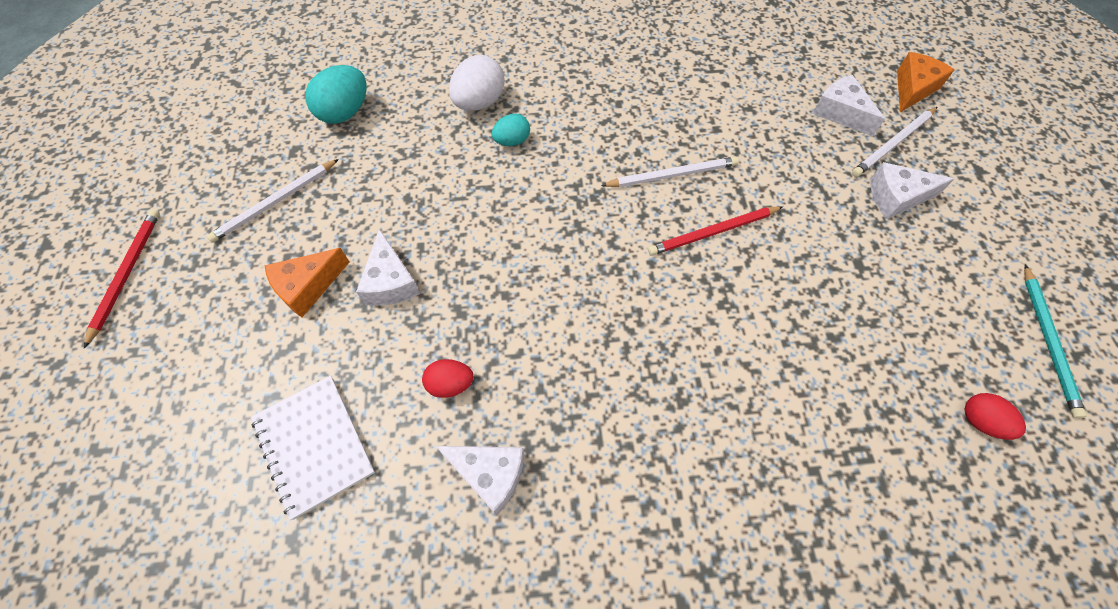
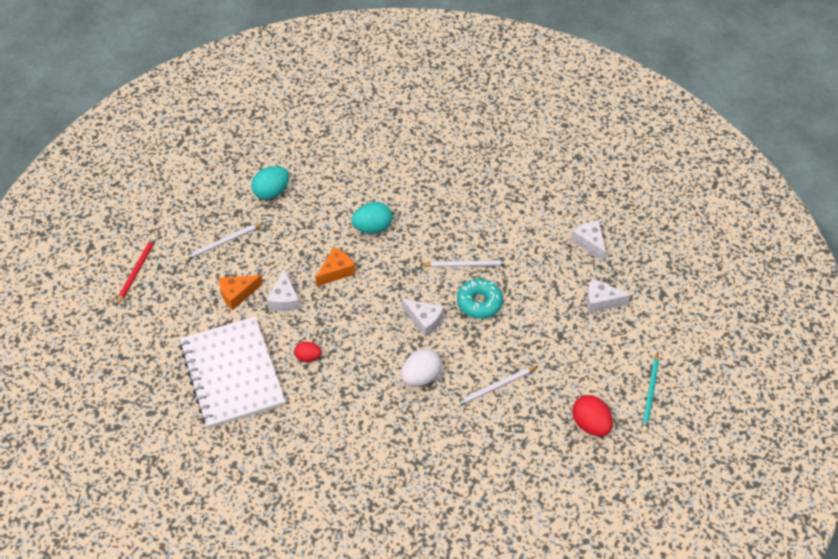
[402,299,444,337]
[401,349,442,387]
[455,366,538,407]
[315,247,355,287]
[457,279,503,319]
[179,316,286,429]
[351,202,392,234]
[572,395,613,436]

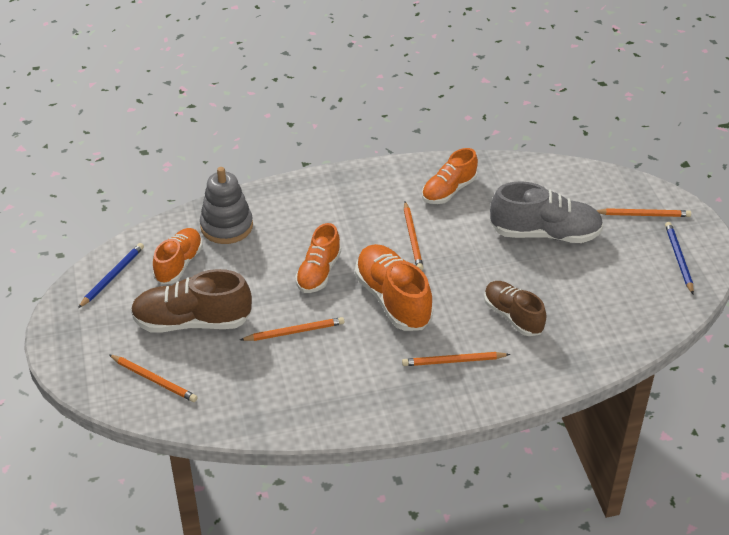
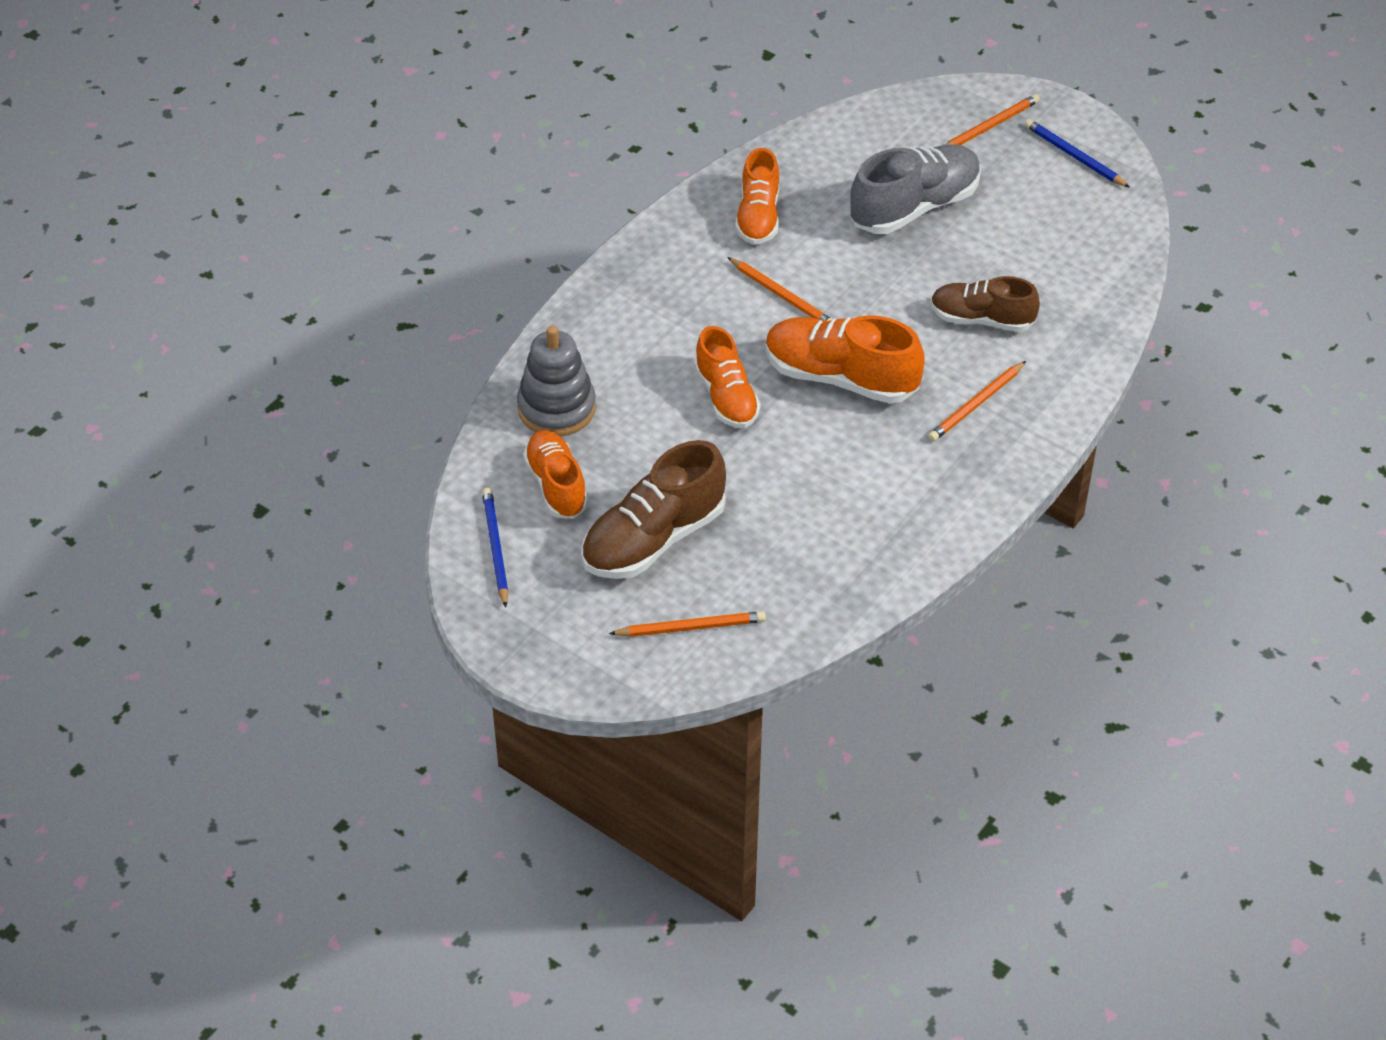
[240,317,345,341] (first image)

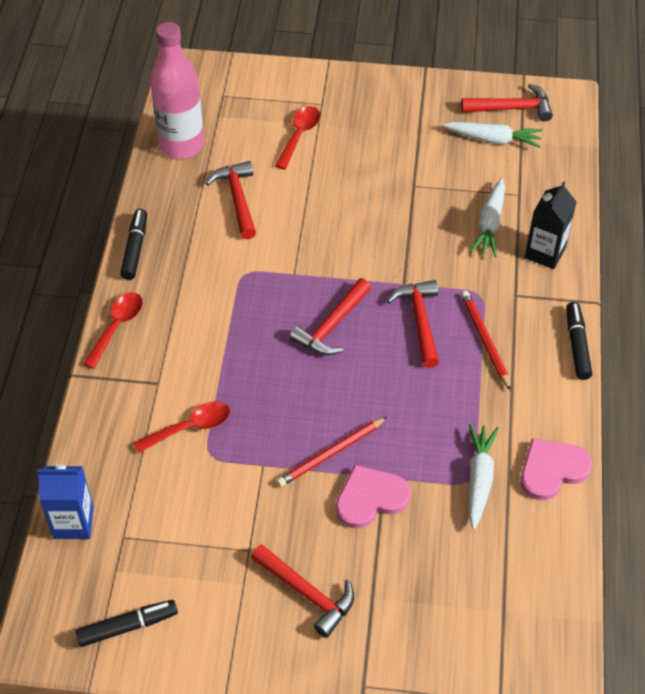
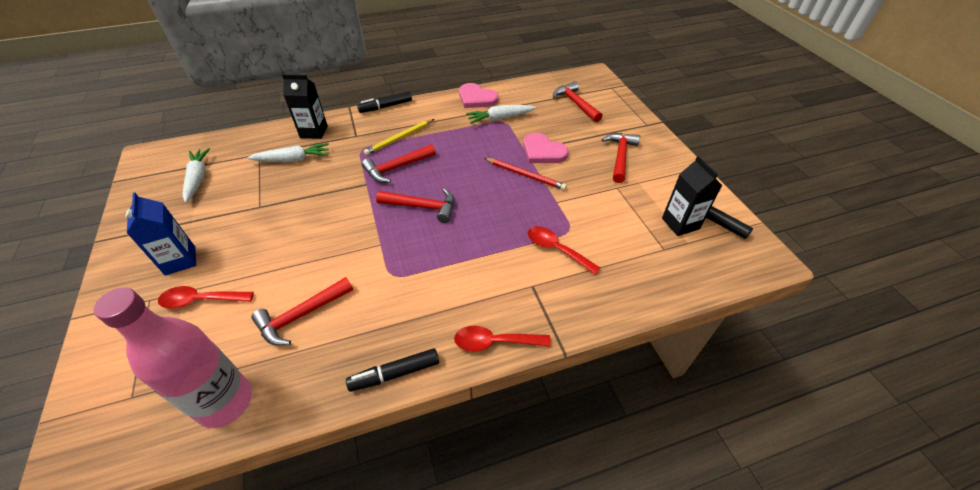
[662,156,722,236]
[125,192,196,275]
[553,81,603,122]
[364,119,434,155]

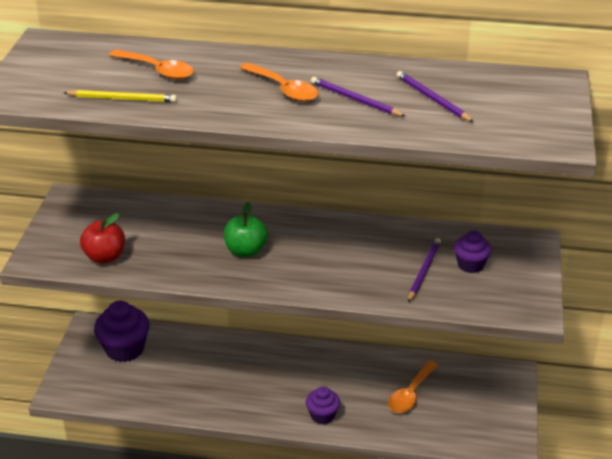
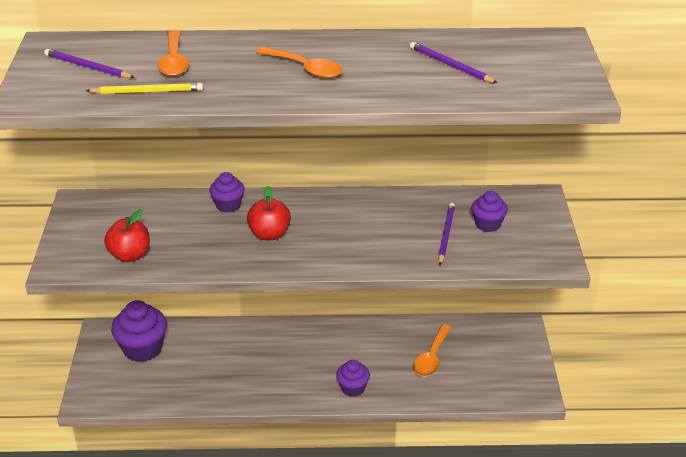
[209,172,245,212]
[44,49,135,78]
[247,186,291,240]
[158,30,189,77]

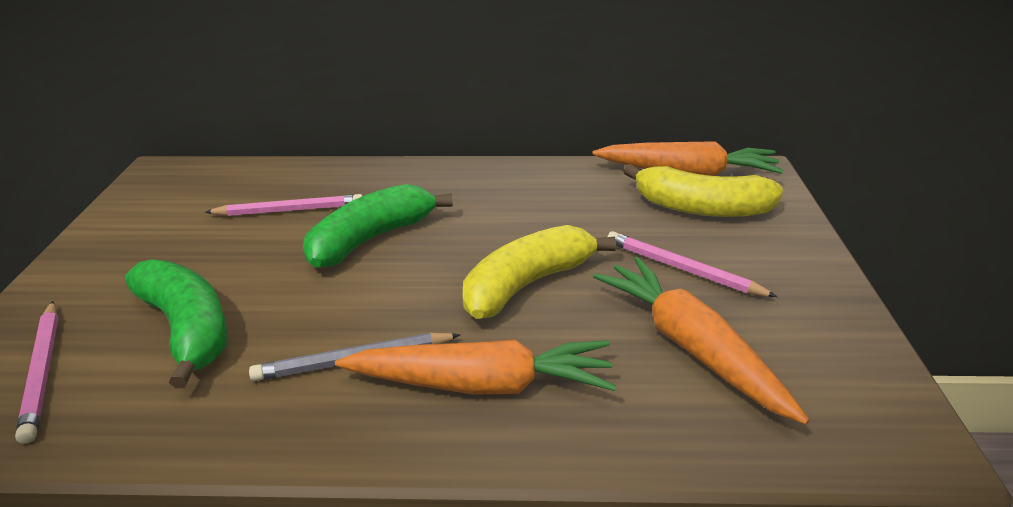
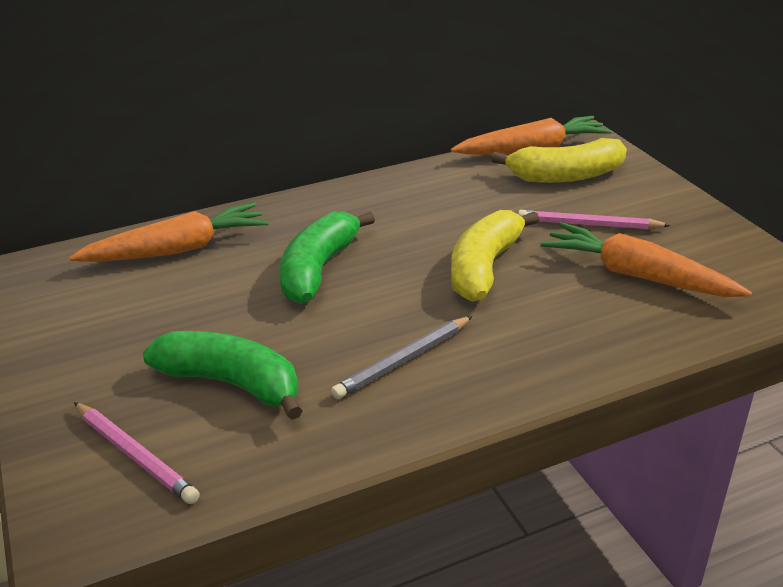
[205,194,362,216] (first image)
[69,202,268,262]

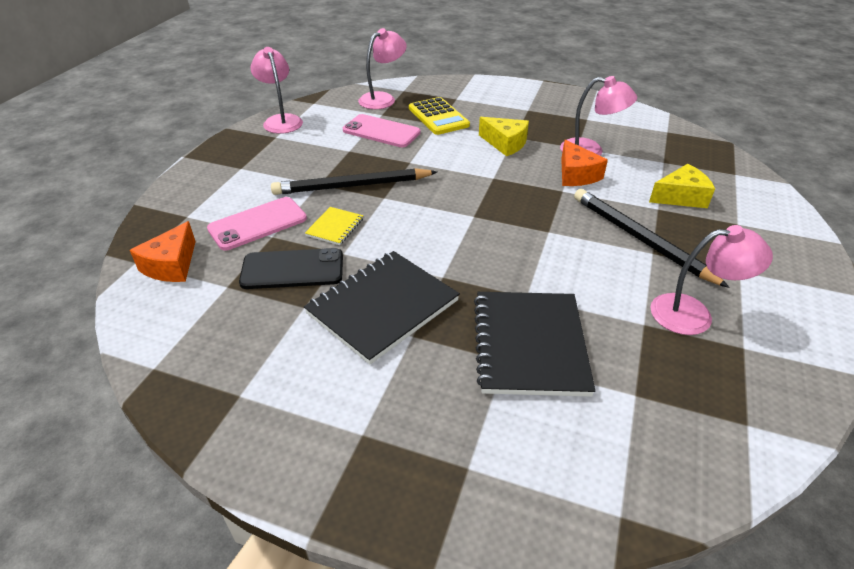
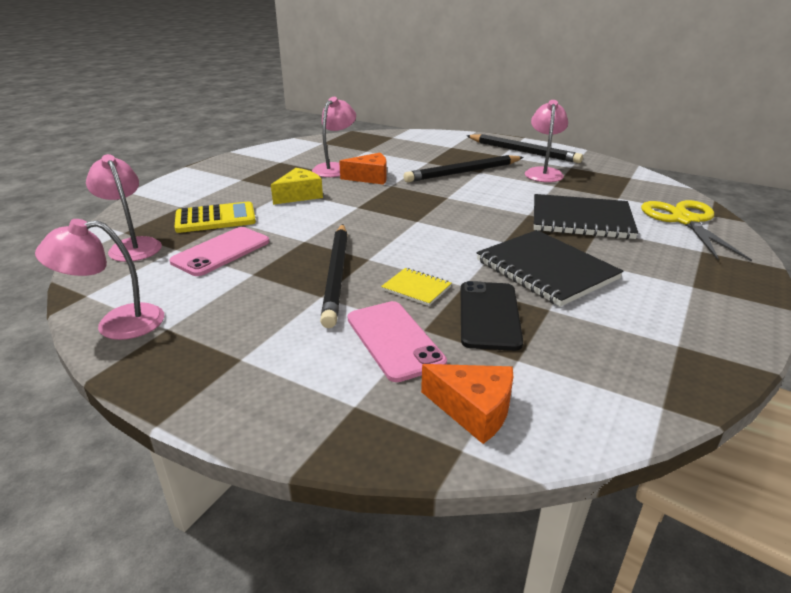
[649,164,715,208] (first image)
[466,134,583,163]
[641,200,752,261]

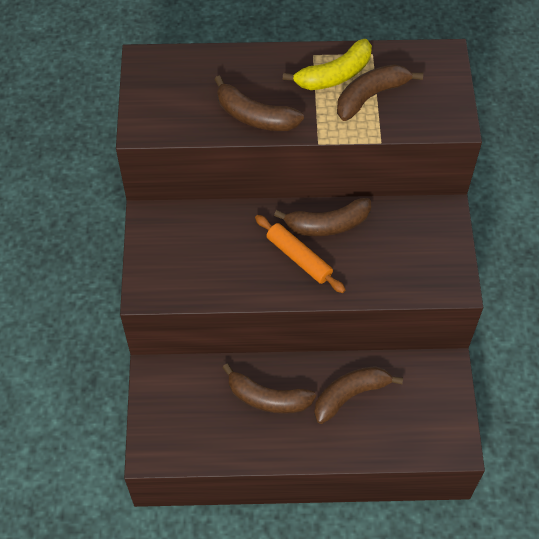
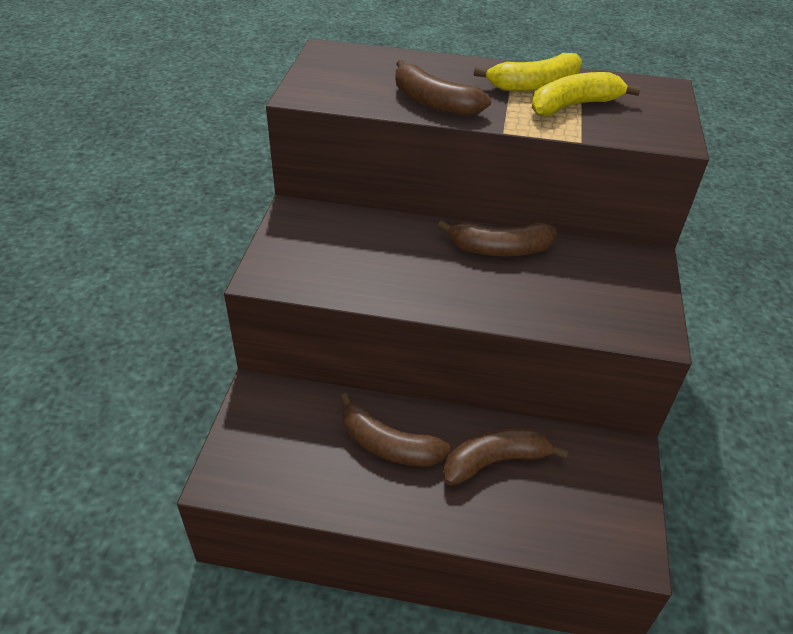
[255,215,346,293] (first image)
[532,72,641,116]

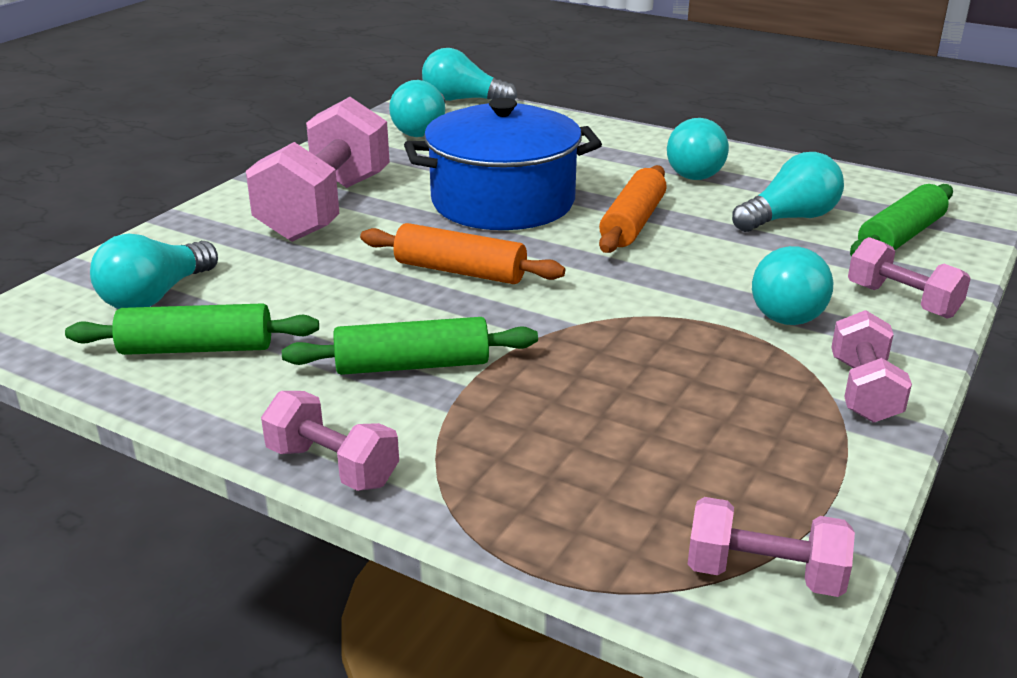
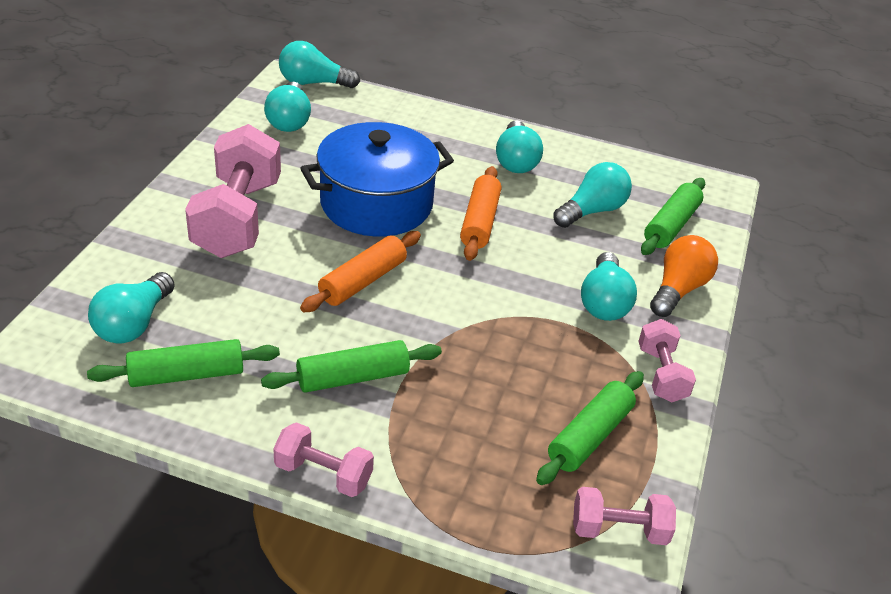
[536,371,644,485]
[650,235,718,317]
[300,231,421,312]

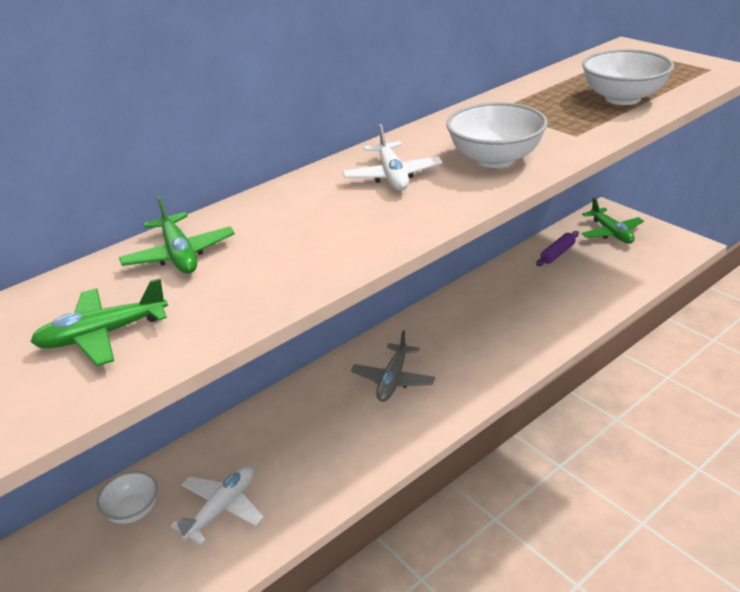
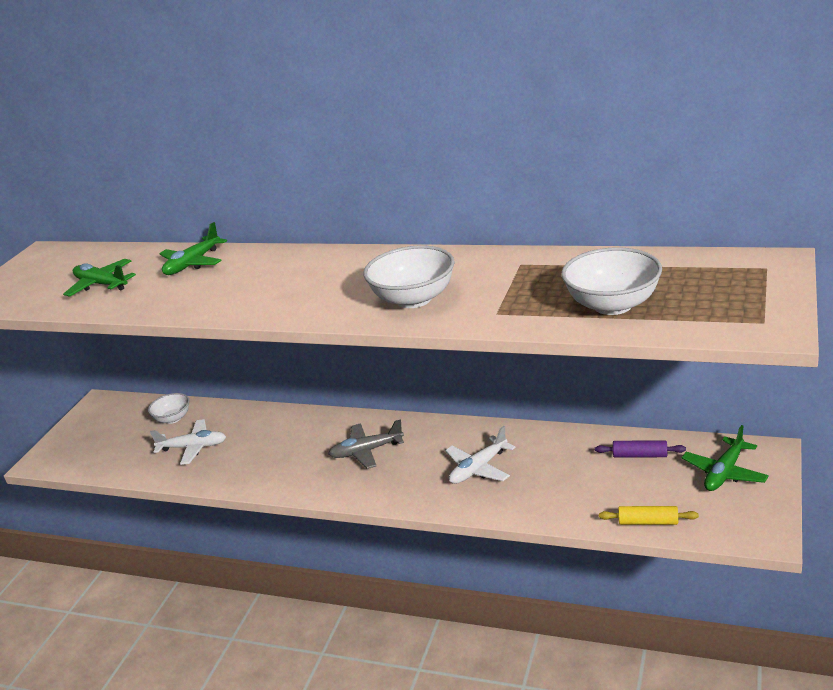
[599,506,699,525]
[445,426,516,484]

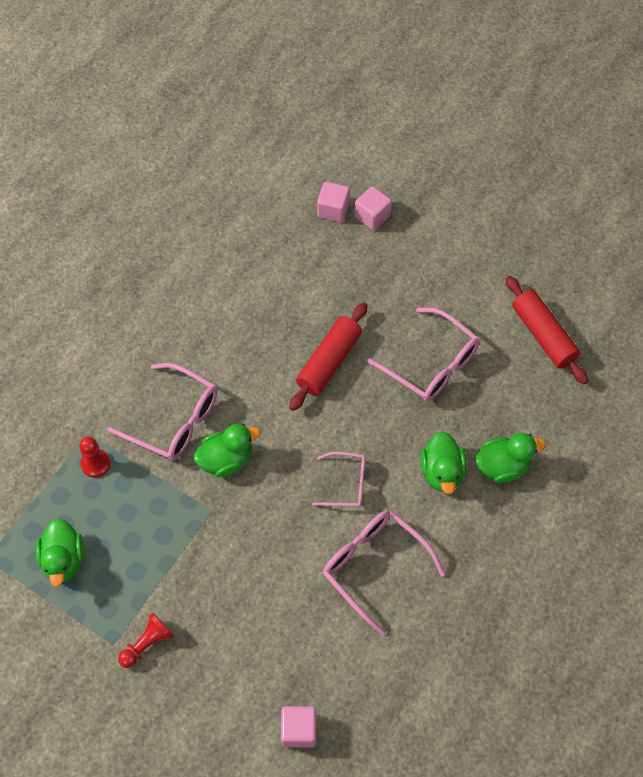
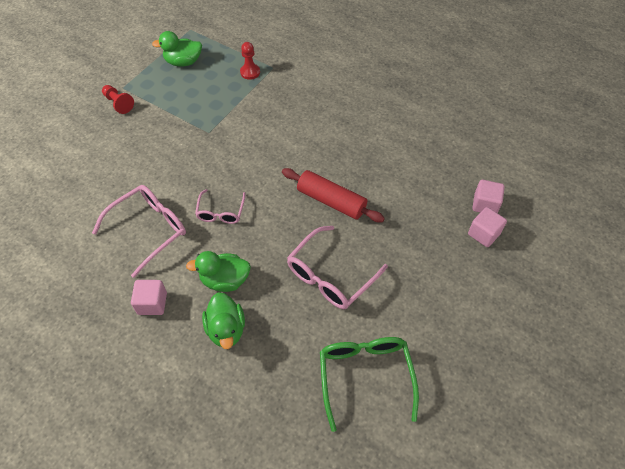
[107,363,217,461] (first image)
[194,424,261,477] (first image)
[131,280,167,315]
[320,337,419,432]

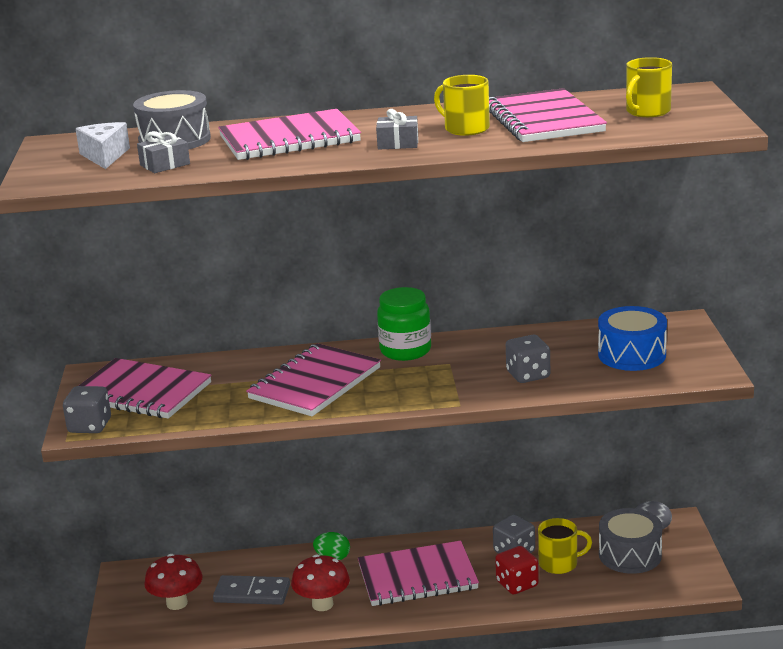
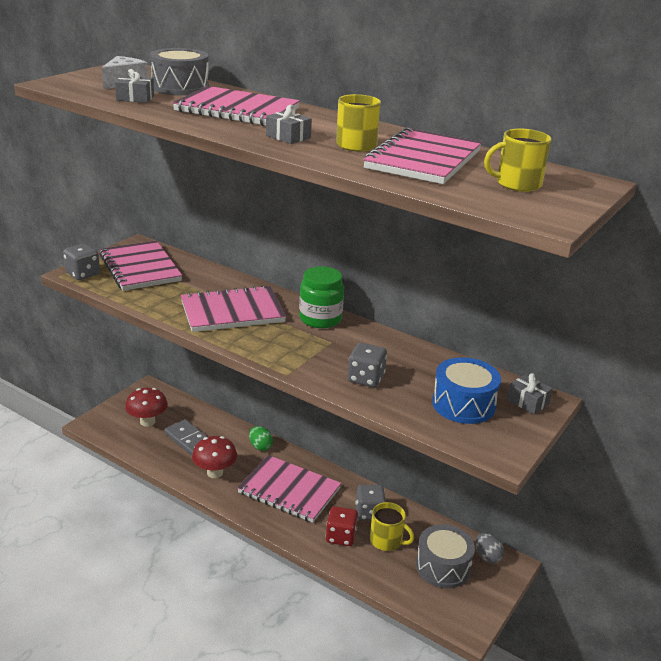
[507,373,553,414]

